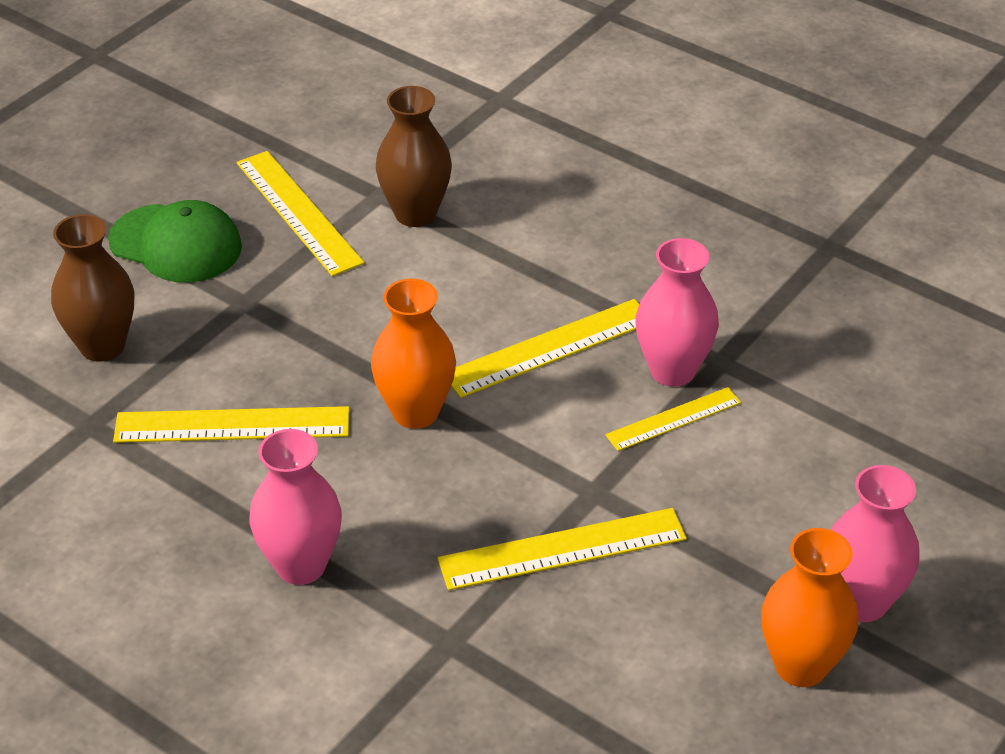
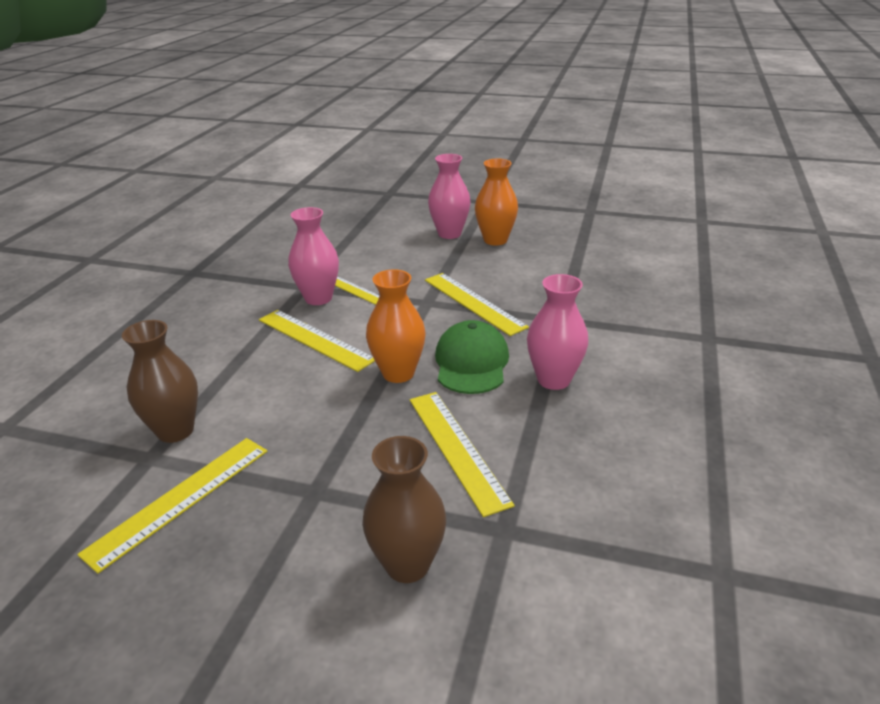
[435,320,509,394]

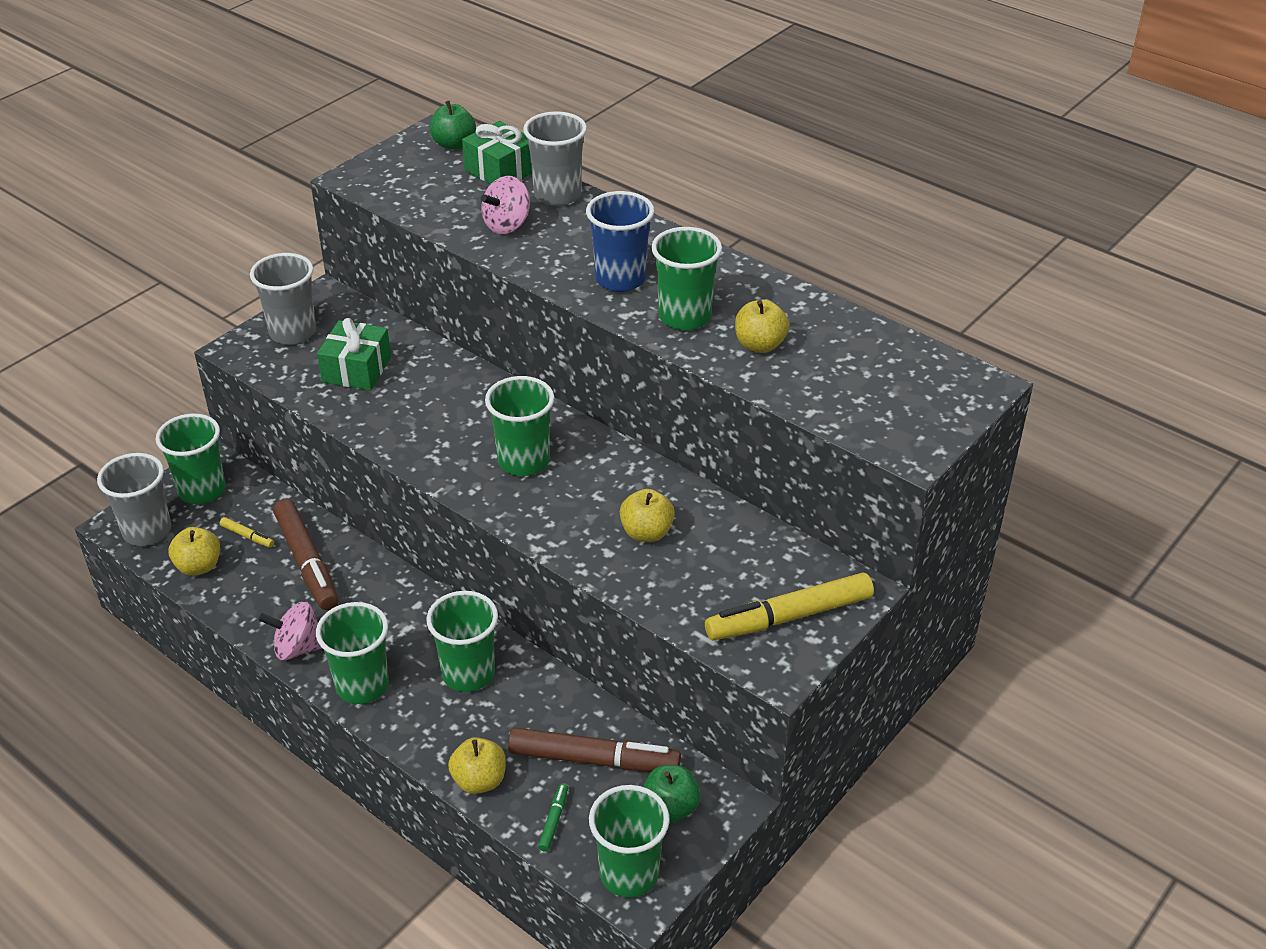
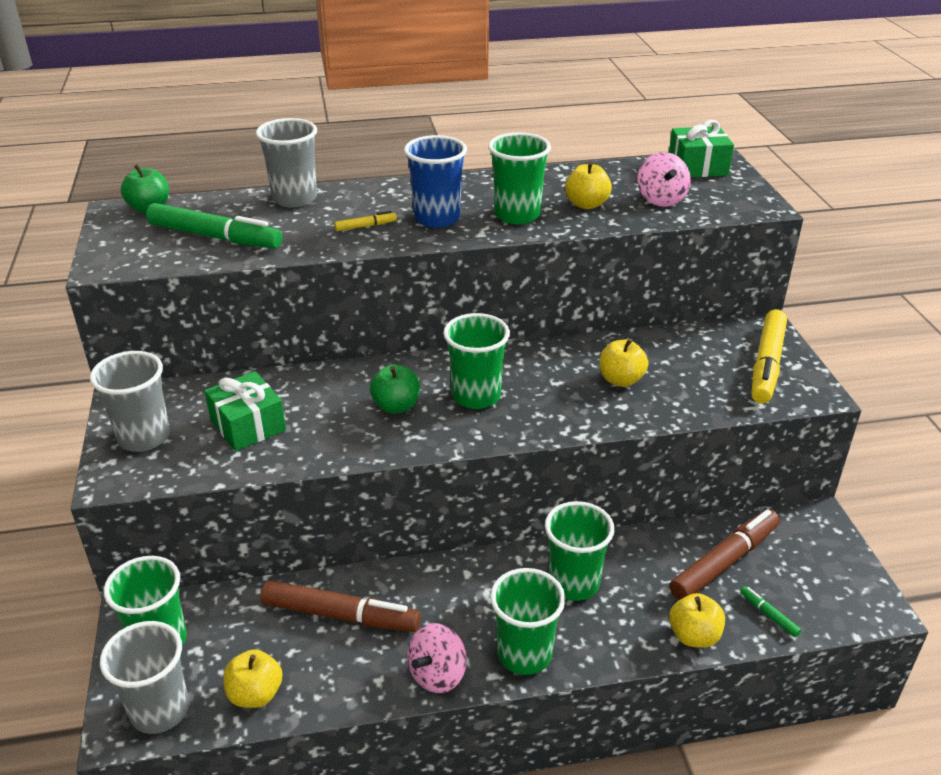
[589,785,670,898] (first image)
[146,203,282,249]
[334,211,397,231]
[669,120,734,177]
[637,152,691,207]
[370,364,420,414]

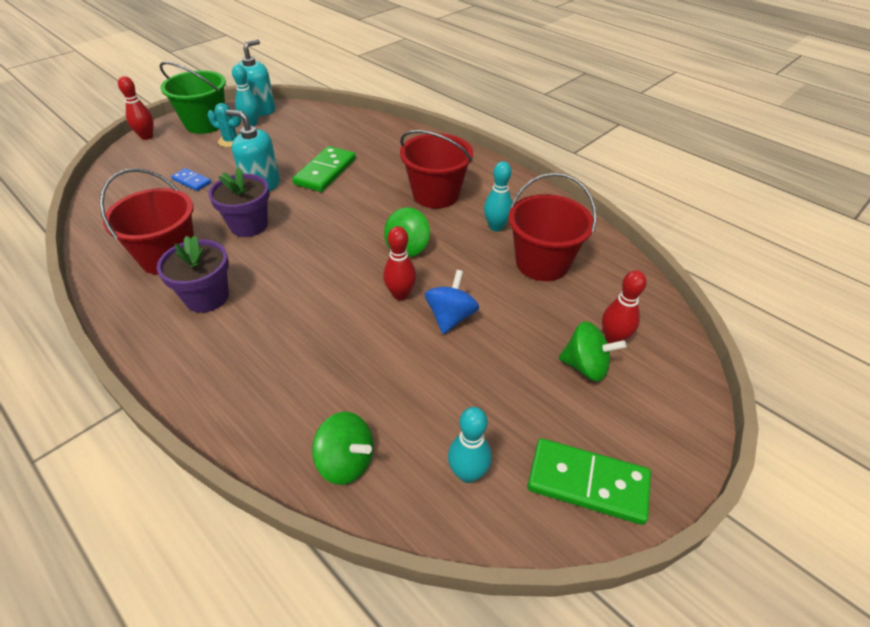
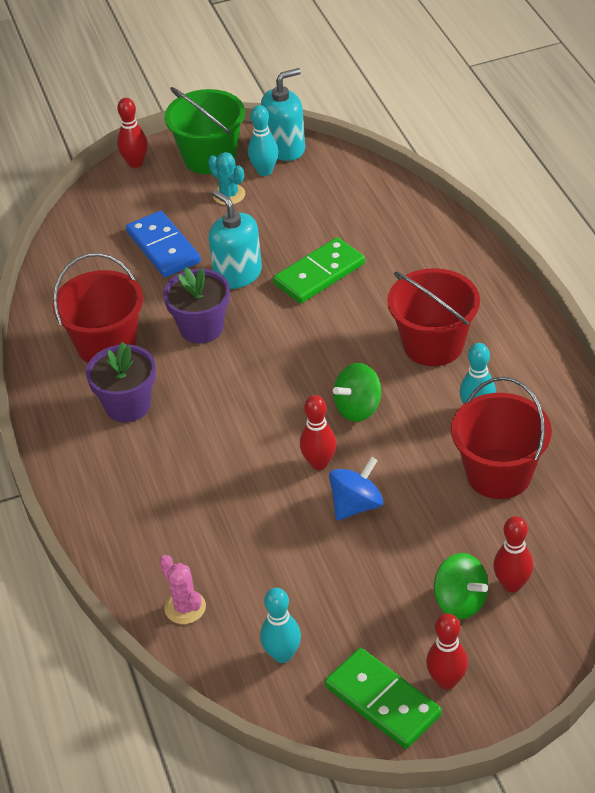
[426,613,468,690]
[160,555,206,624]
[126,211,201,277]

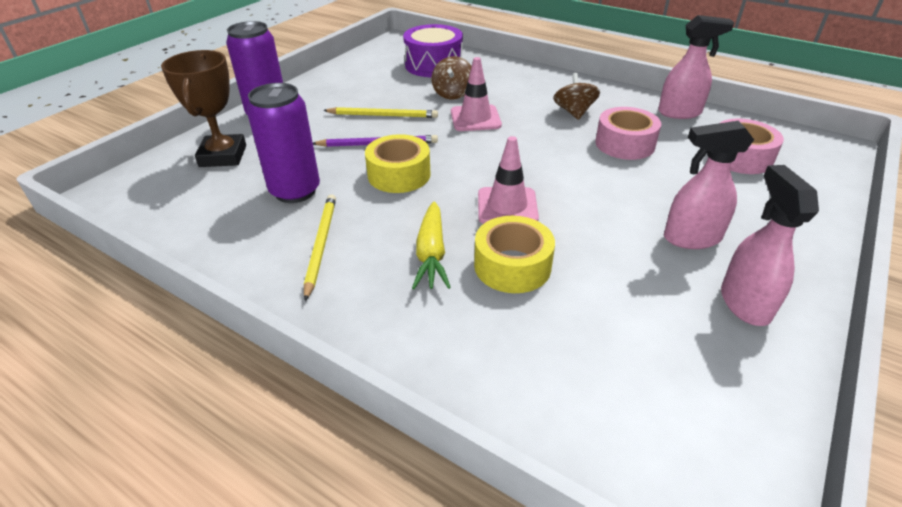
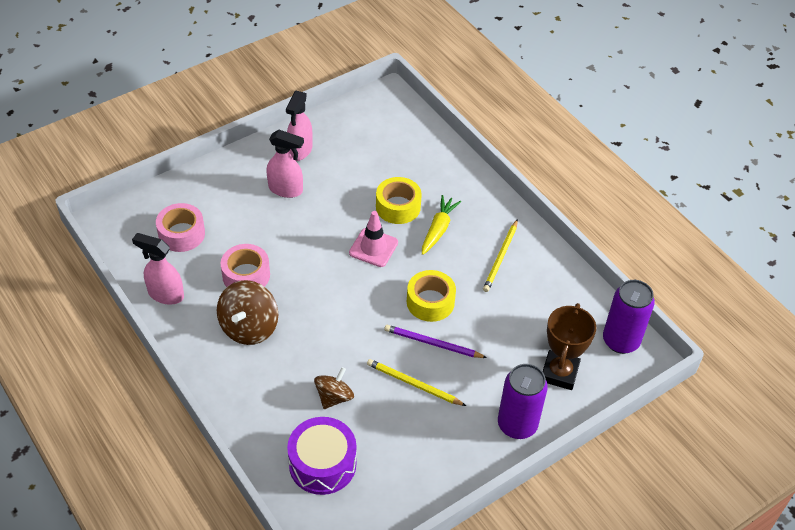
[451,57,502,131] (first image)
[603,280,655,354]
[217,280,278,345]

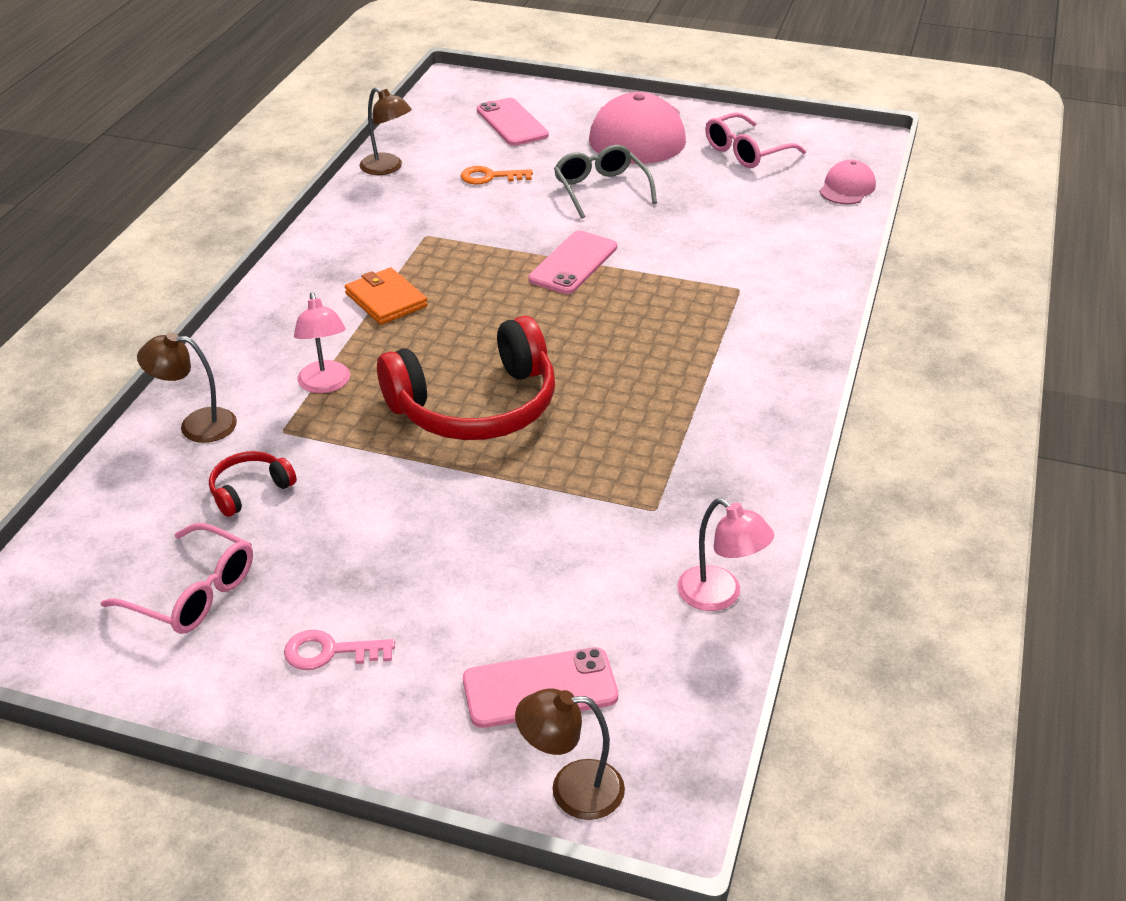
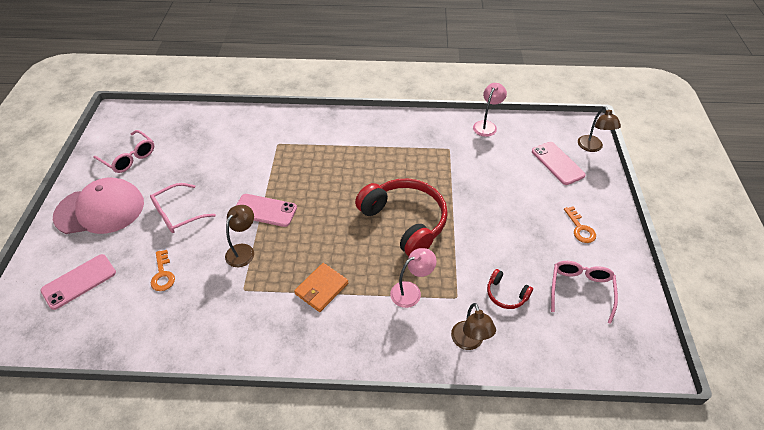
[819,160,876,204] (first image)
[225,205,254,267]
[564,206,596,243]
[150,183,216,233]

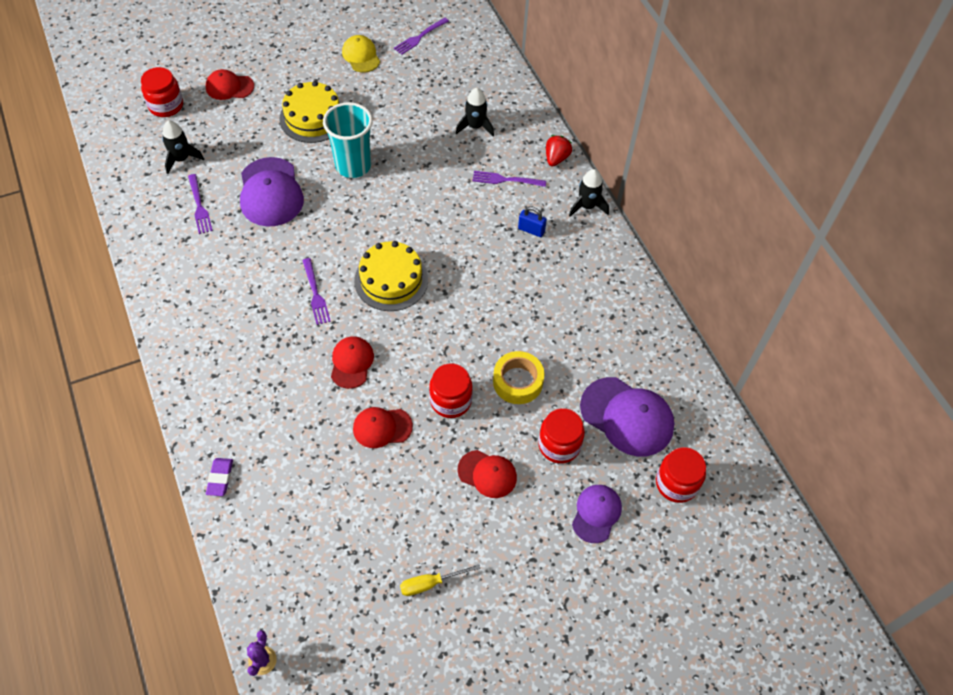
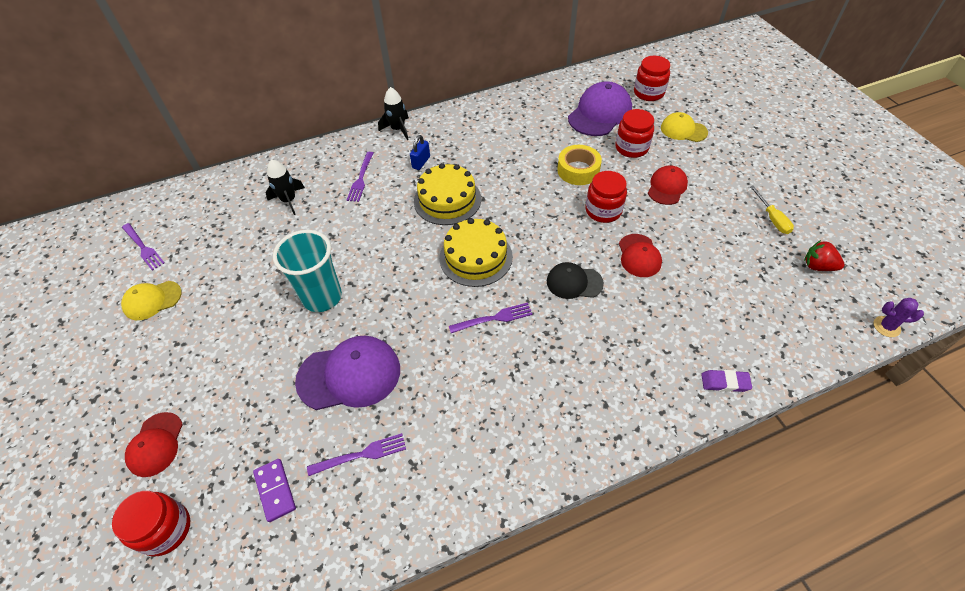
[414,163,481,225]
[804,240,844,271]
[253,459,296,522]
[547,262,604,299]
[661,112,708,142]

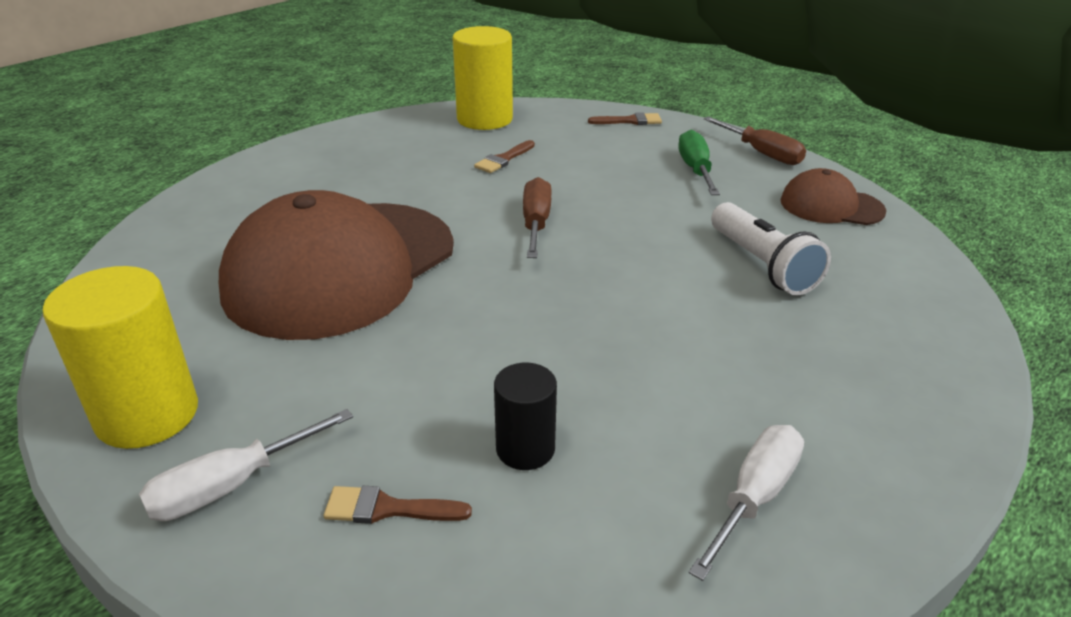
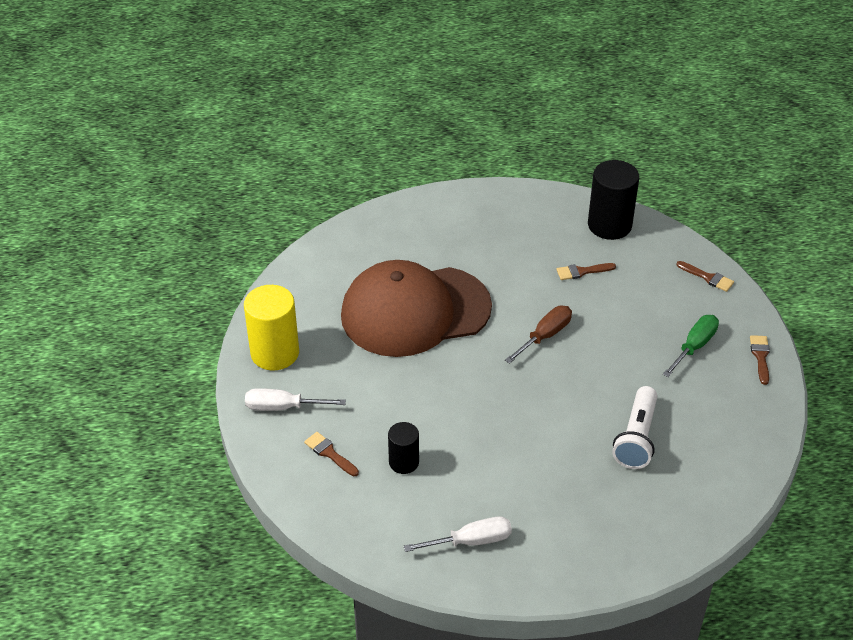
[781,168,887,225] (first image)
[750,335,770,385]
[588,160,639,240]

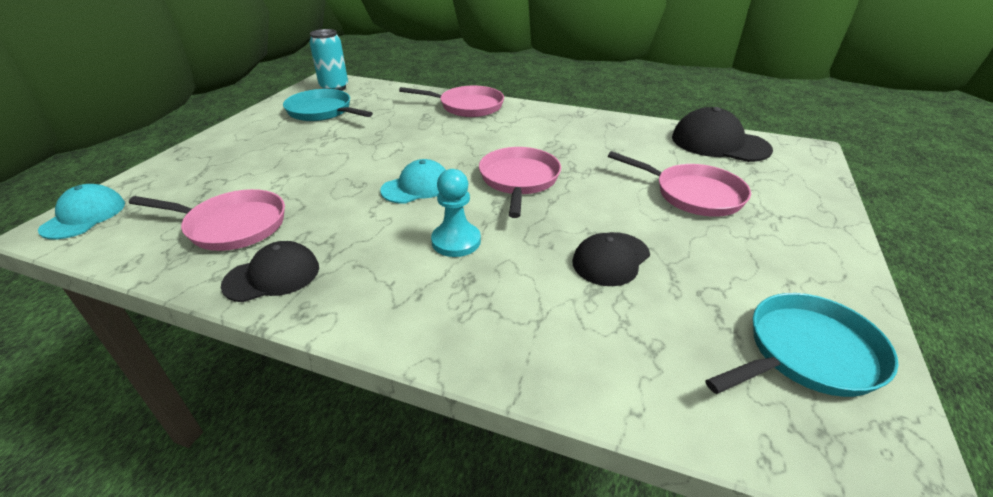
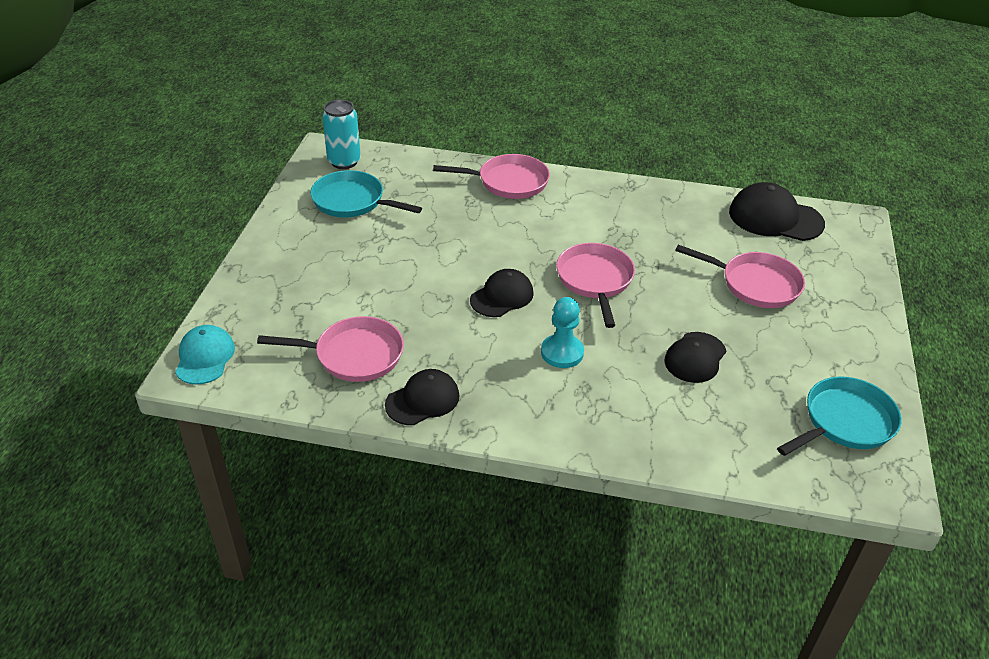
[470,269,534,317]

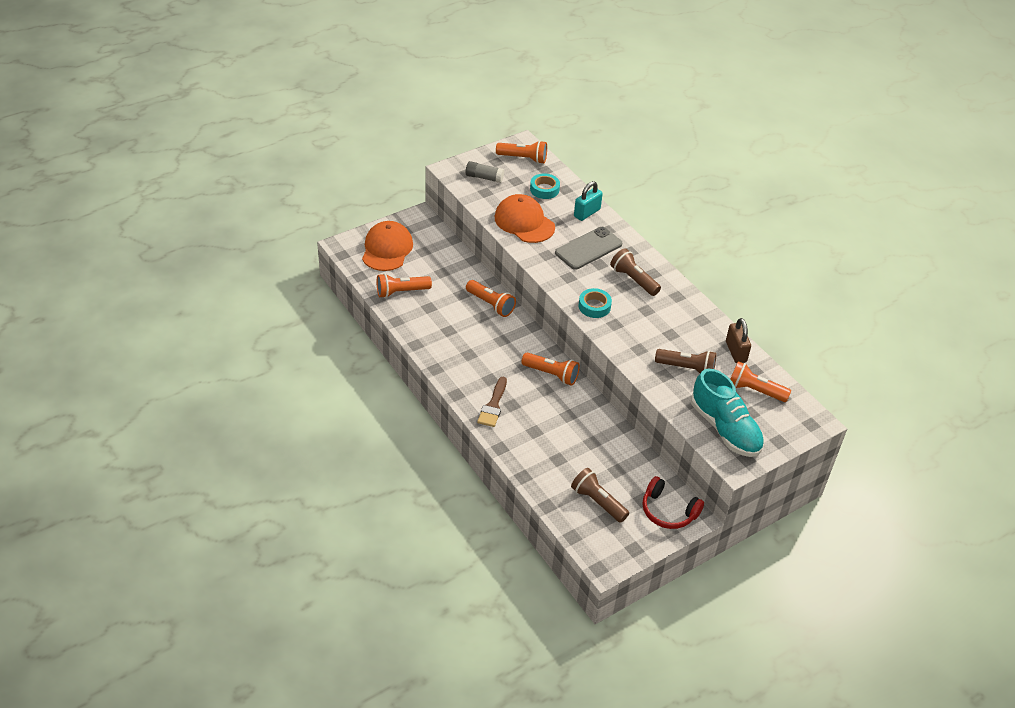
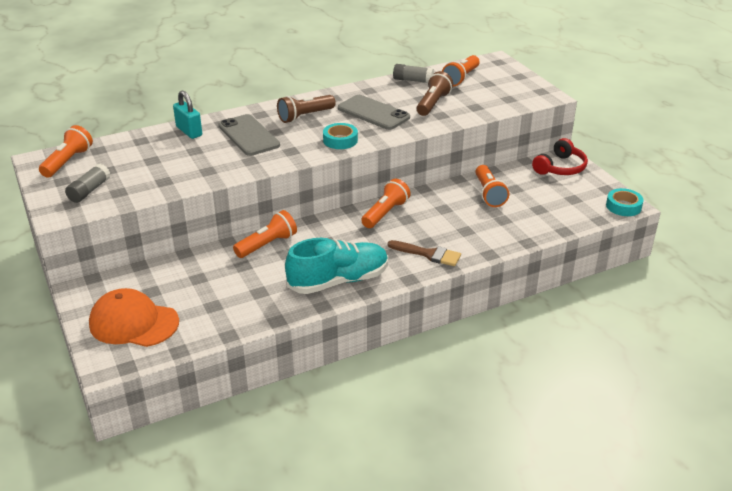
[495,194,555,243] (first image)
[571,468,629,523] (first image)
[338,95,410,130]
[475,165,509,207]
[606,188,644,216]
[285,238,388,294]
[393,64,434,83]

